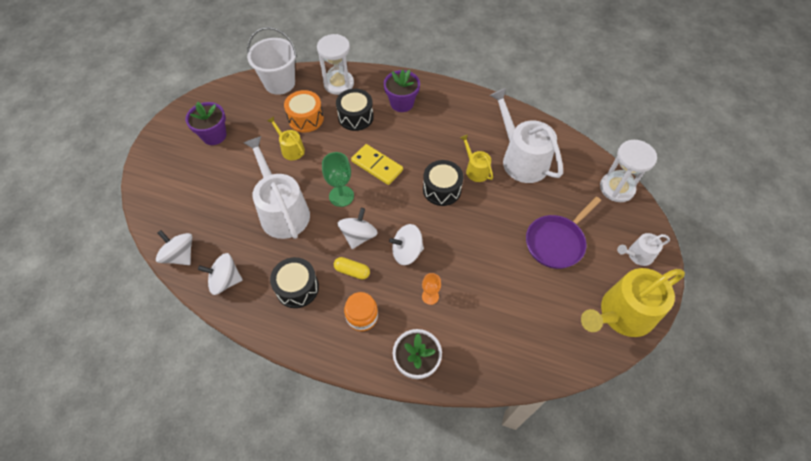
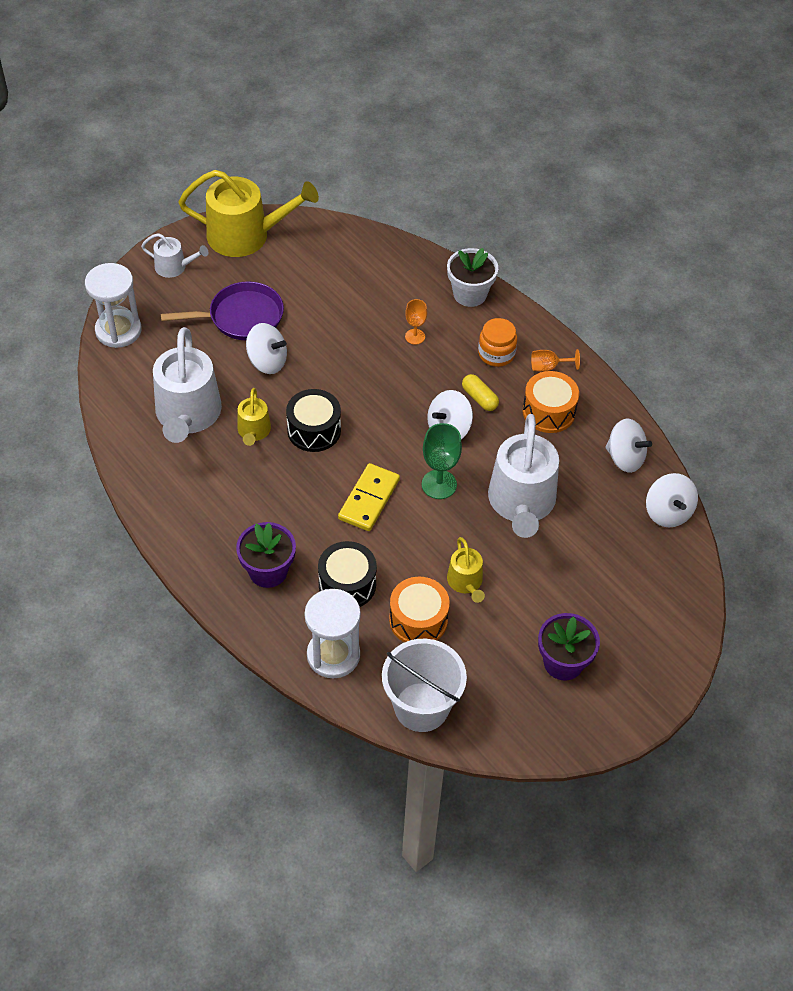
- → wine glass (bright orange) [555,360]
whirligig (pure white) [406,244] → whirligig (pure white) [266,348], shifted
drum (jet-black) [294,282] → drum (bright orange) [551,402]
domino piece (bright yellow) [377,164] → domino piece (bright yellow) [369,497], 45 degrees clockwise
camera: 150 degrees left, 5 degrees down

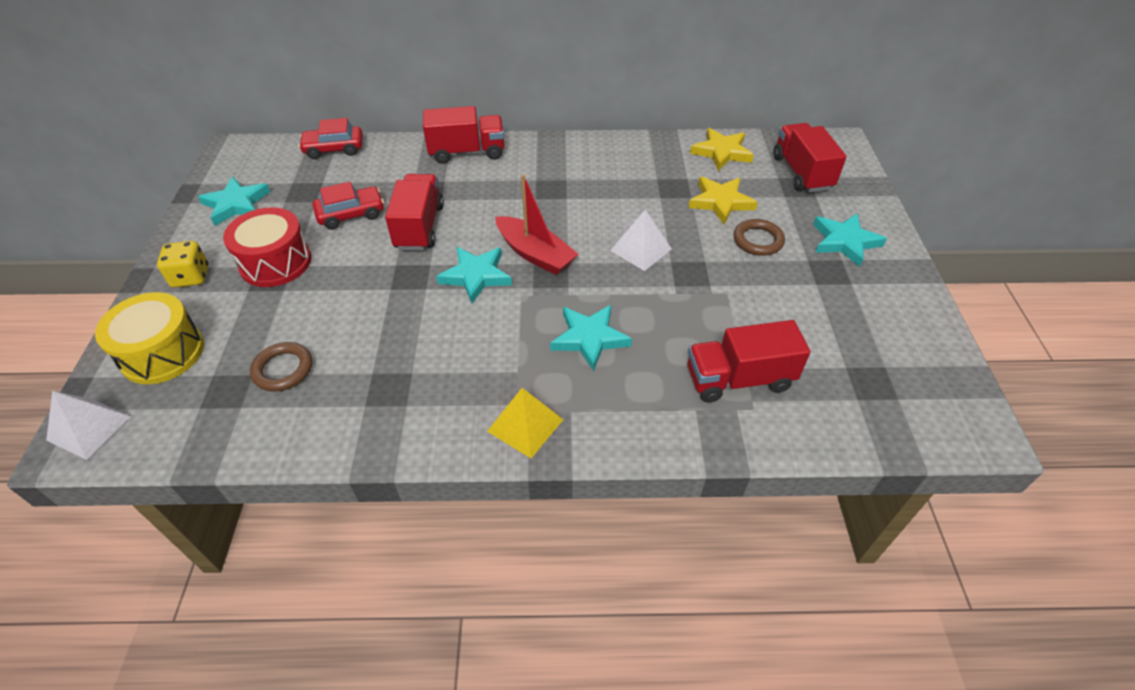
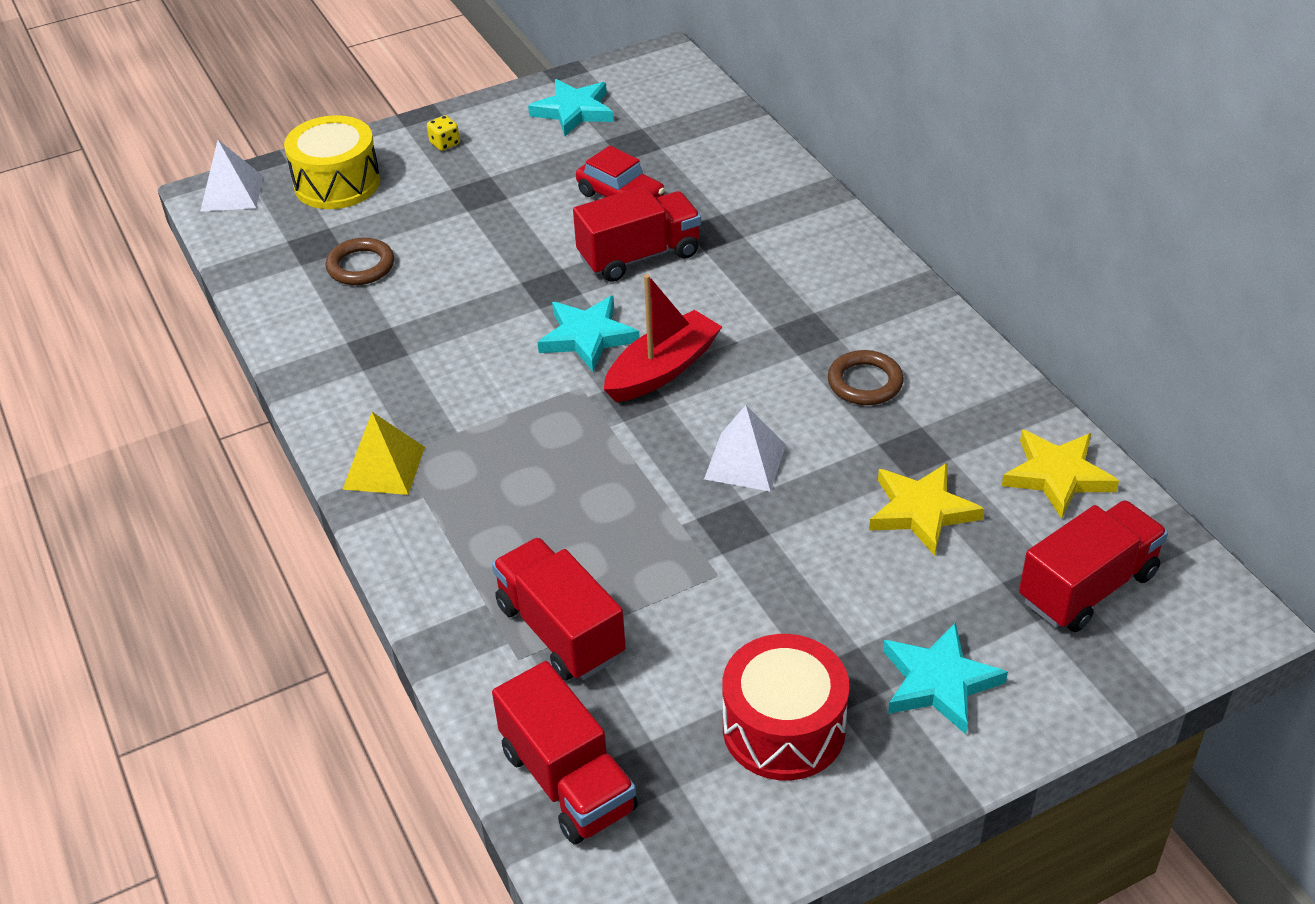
toy car (crimson) [330,138] → -
star (turquoise) [591,338] → -
drum (crimson) [267,247] → drum (crimson) [786,707], shifted
toy truck (crimson) [463,135] → toy truck (crimson) [565,752], shifted
hoop (russet) [759,237] → hoop (russet) [866,377], shifted
boat (crimson) [537,224] → boat (crimson) [663,338], 150 degrees counterclockwise
die (bright yellow) [182,264] → die (bright yellow) [443,133], x0.62
camera: 65 degrees right, 5 degrees down

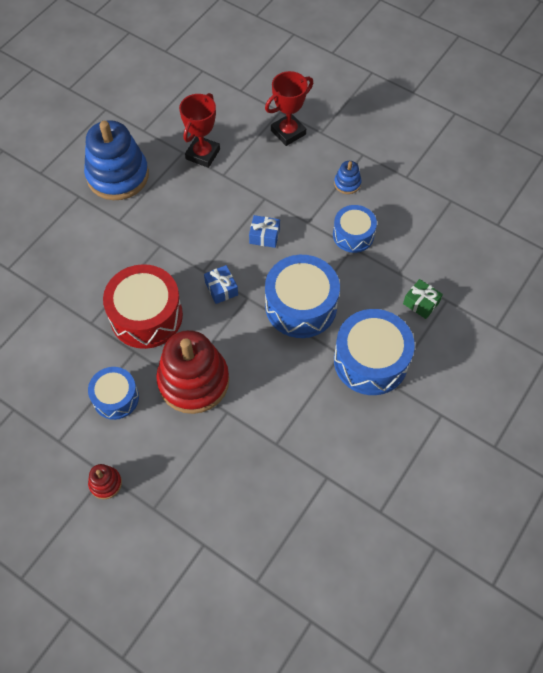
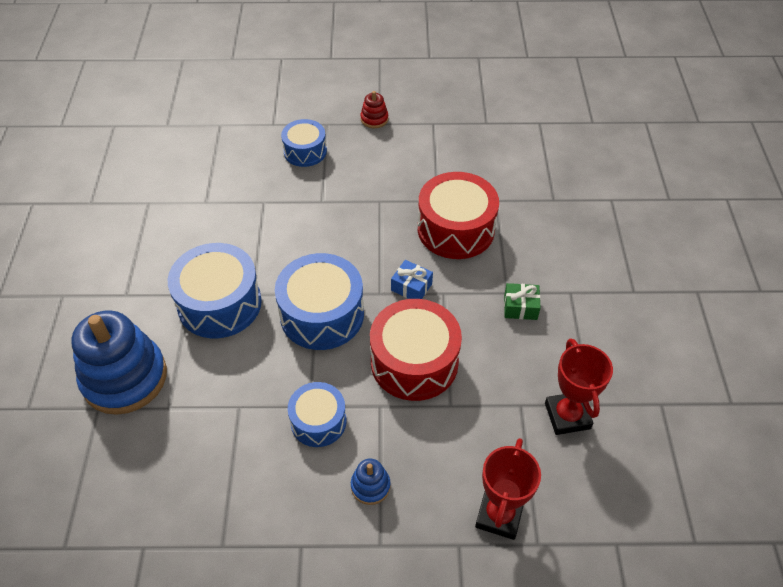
stacking rings (crimson) [192,372] → -
stacking rings (cobalt) [116,160] → stacking rings (cobalt) [119,362], shifted
drum (cobalt) [113,393] → drum (cobalt) [304,143], shifted
gift (green) [423,299] → gift (green) [522,301], shifted
gift (cobalt) [264,231] → drum (crimson) [416,350]
camera: 145 degrees right, 10 degrees down

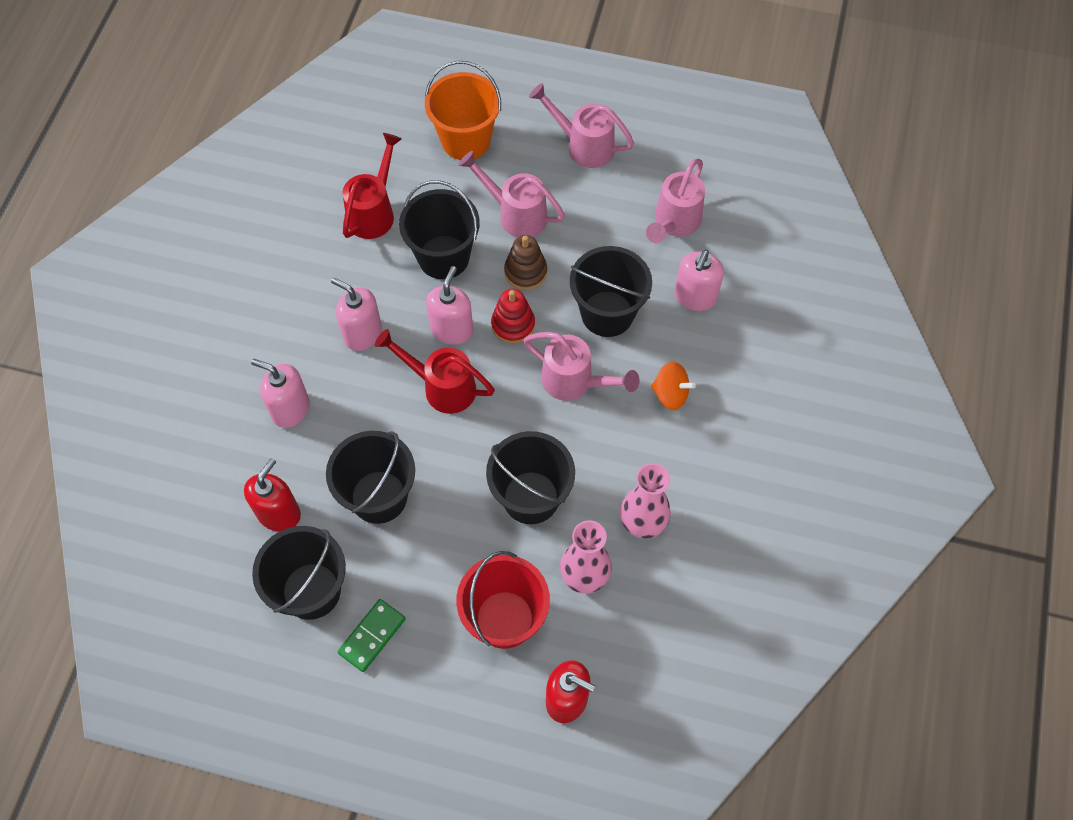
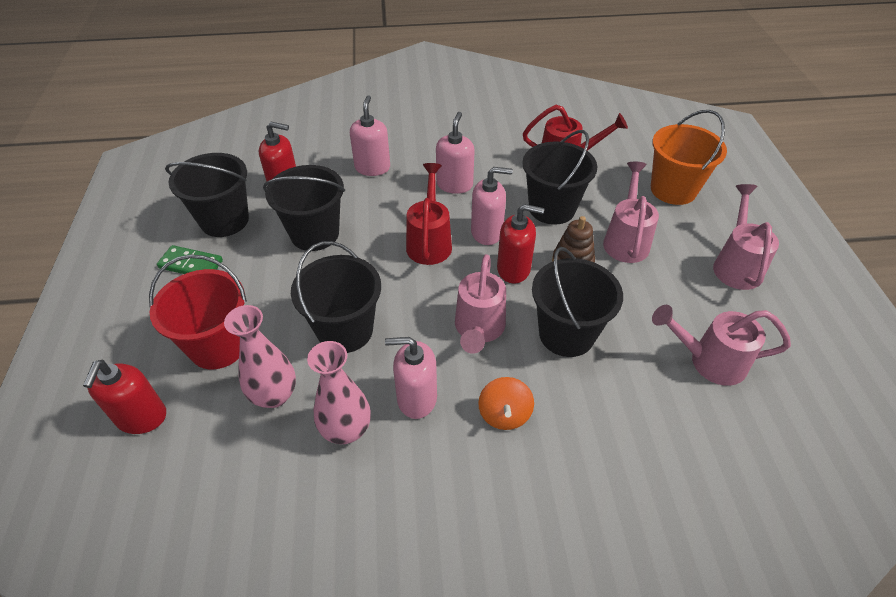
soap dispenser (rosy) [699,280] → soap dispenser (rosy) [411,378], shifted
stacking rings (crimson) [513,316] → soap dispenser (crimson) [520,243]
camera: 70 degrees right, 15 degrees down

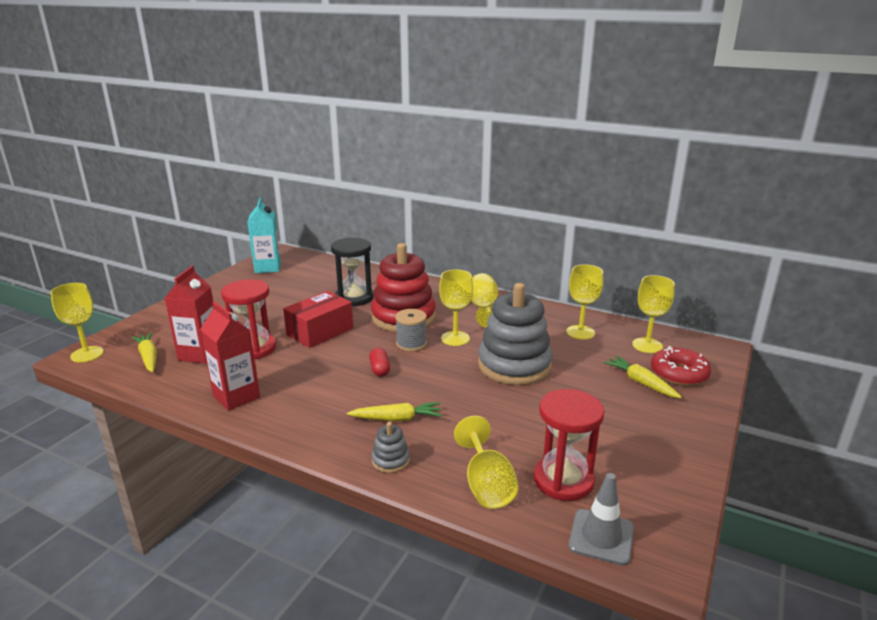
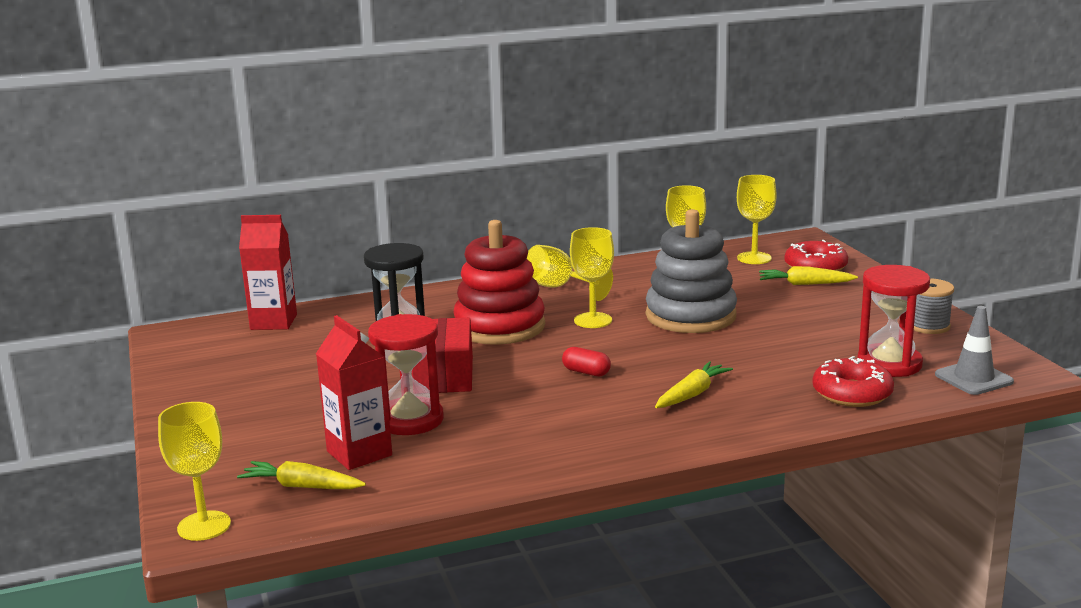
milk carton (turquoise) [264,235] → -
stacking rings (ash-grey) [391,447] → -
milk carton (crimson) [230,356] → milk carton (crimson) [268,272], shifted
reel of thread (ash-grey) [411,330] → reel of thread (ash-grey) [934,306], shifted
wine glass (bright yellow) [486,462] → donut (crimson) [853,381]
camera: 45 degrees left, 5 degrees down

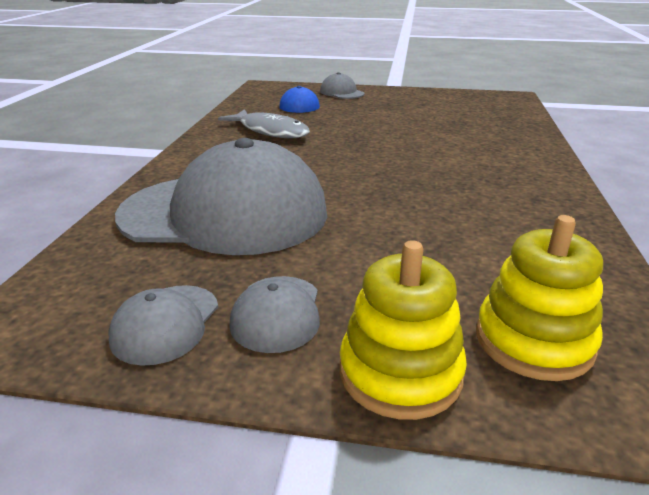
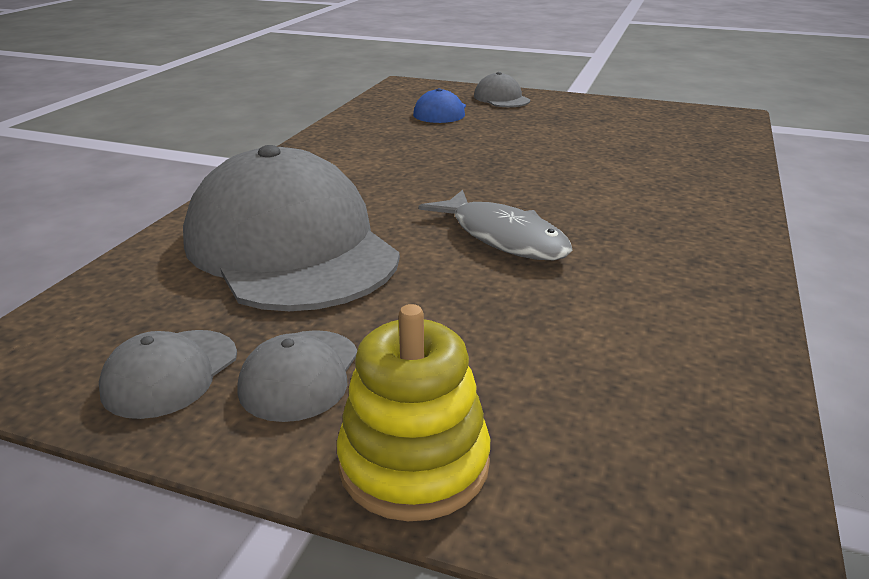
stacking rings (bright yellow) [539,298] → -
fish (ash-grey) [264,123] → fish (ash-grey) [496,225], shifted
baseball cap (ash-grey) [221,196] → baseball cap (ash-grey) [291,228], 135 degrees counterclockwise
camera: 10 degrees right, 0 degrees up

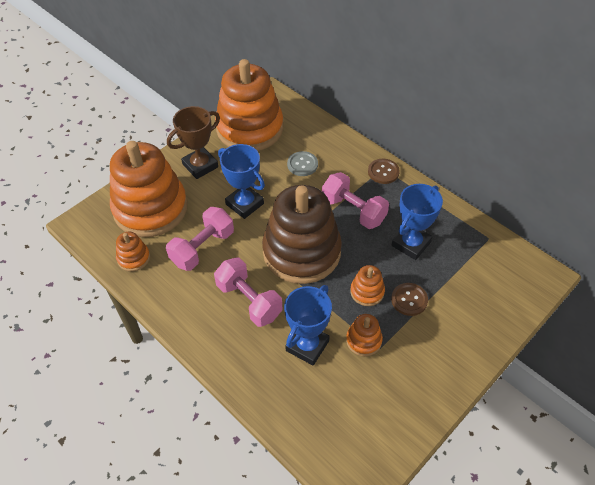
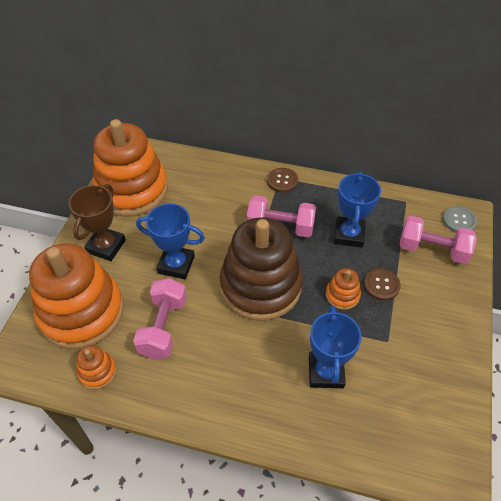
stacking rings (bright orange) [364,335] → -
dumbbell (rosy) [248,292] → dumbbell (rosy) [438,240], shifted
sewing button (ash-grey) [302,163] → sewing button (ash-grey) [460,219], shifted
camera: 30 degrees left, 0 degrees up

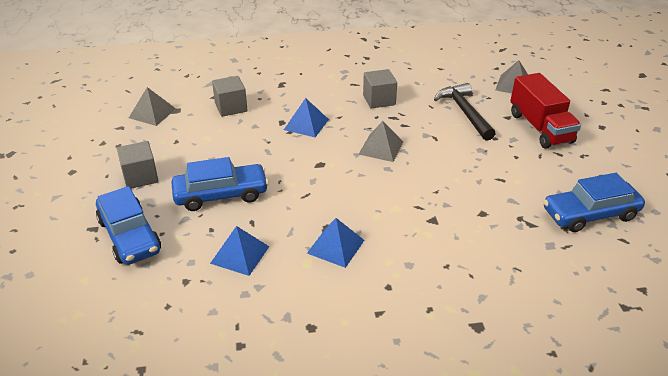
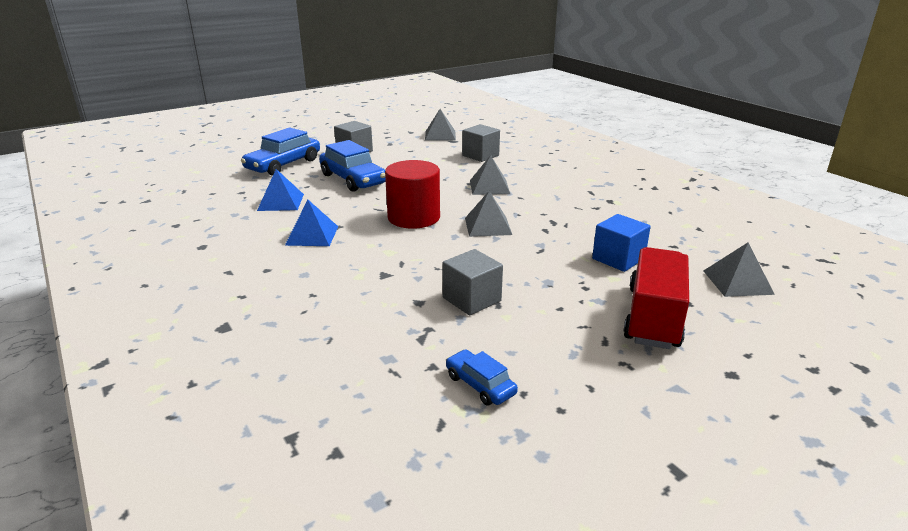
- → solid cylinder (crimson) [412,194]
block (ash-grey) [380,89] → block (ash-grey) [472,282], shifted
hammer (jet-black) [465,112] → block (cobalt) [621,243]
pyramid shape (cobalt) [306,117] → pyramid shape (ash-grey) [490,175]
toy truck (crimson) [545,110] → toy truck (crimson) [656,298], 150 degrees clockwise
toy car (cobalt) [594,202] → toy car (cobalt) [482,377], x0.53
camera: 65 degrees right, 10 degrees down

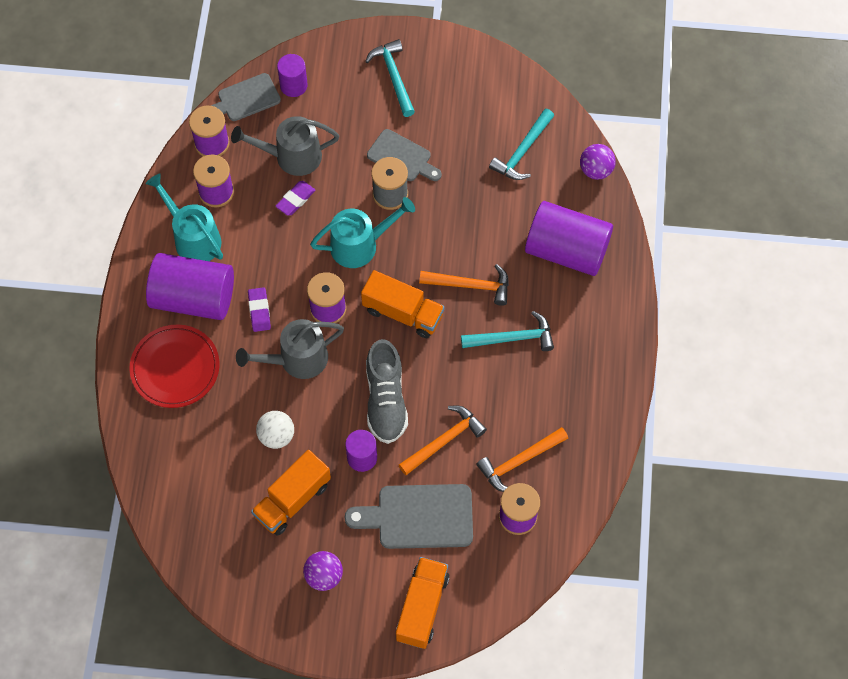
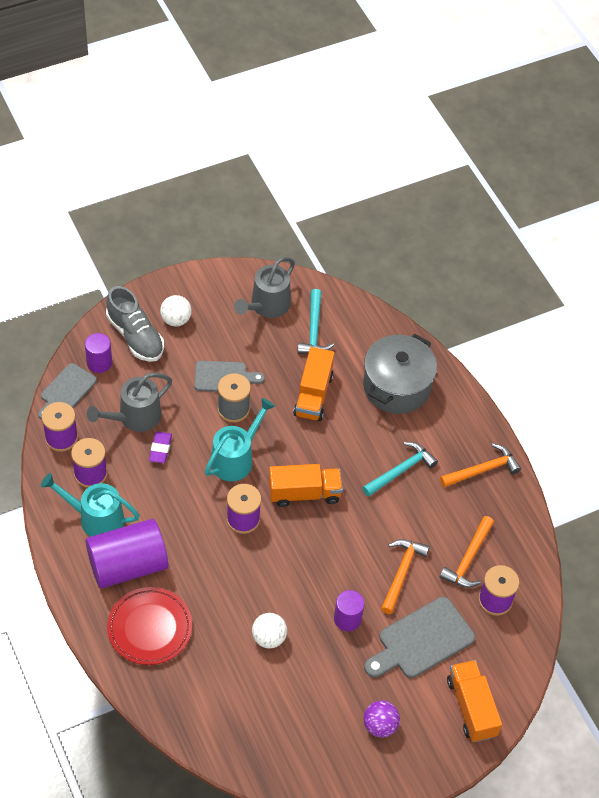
gum eraser (royal purple) [259,309] → -
play ball (royal purple) [598,162] → -
watering can (ash-grey) [290,349] → watering can (ash-grey) [264,287], shifted
toy truck (bright orange) [291,493] → toy truck (bright orange) [314,384], shifted
shoe (ash-grey) [387,391] → shoe (ash-grey) [135,324], shifted
hammer (bright orange) [464,285] → hammer (bright orange) [480,465], shifted
hammer (turquoise) [390,78] → play ball (pure white) [176,311]
solid cylinder (royal purple) [569,238] → stockpot (ash-grey) [400,374]
camera: 35 degrees left, 10 degrees down

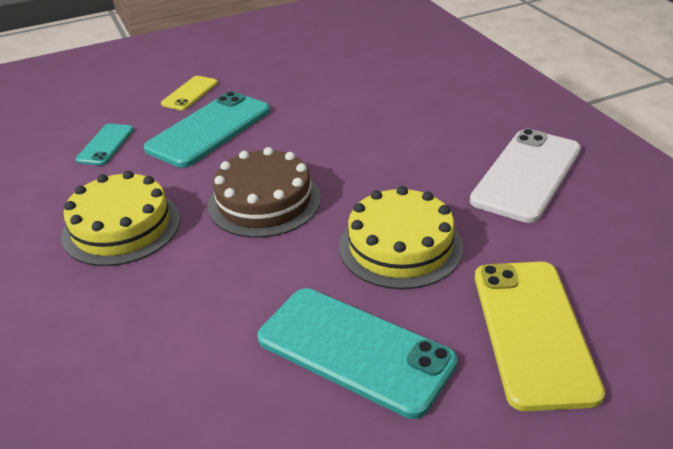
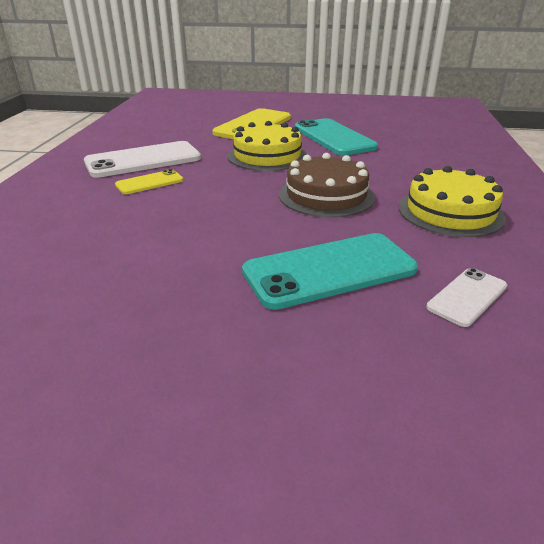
phone (bright yellow) [189,93] → phone (bright yellow) [149,181], shifted
phone (turquoise) [104,144] → phone (pure white) [466,297]
camera: 150 degrees left, 5 degrees down

